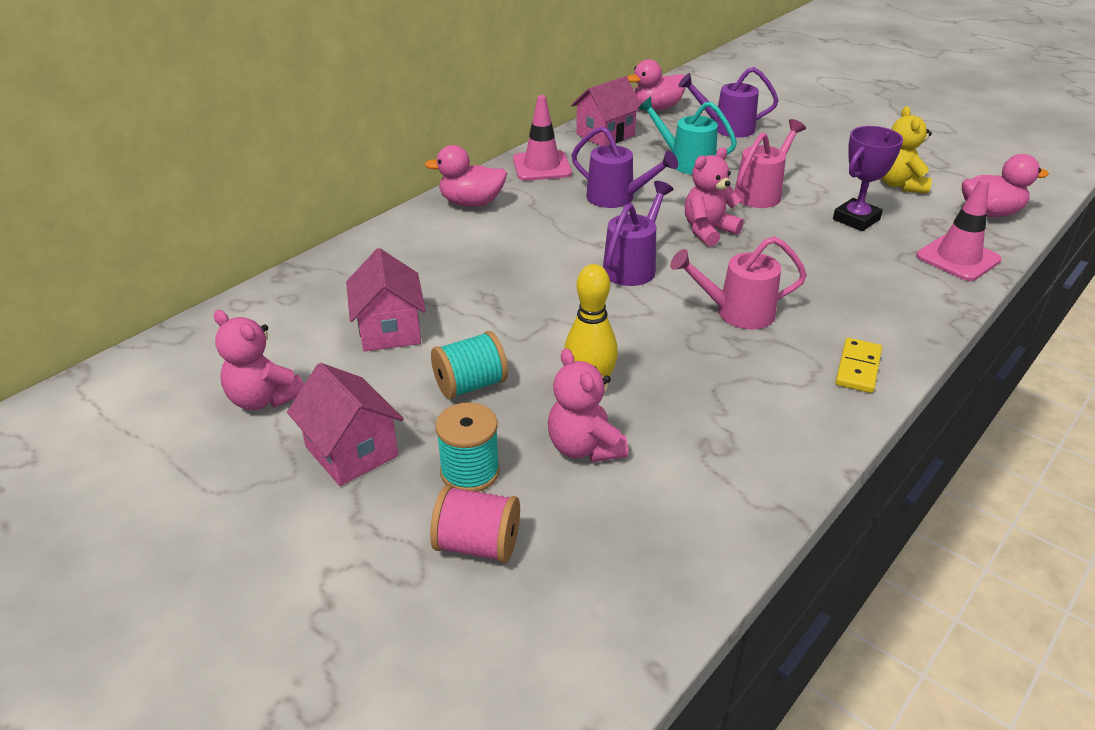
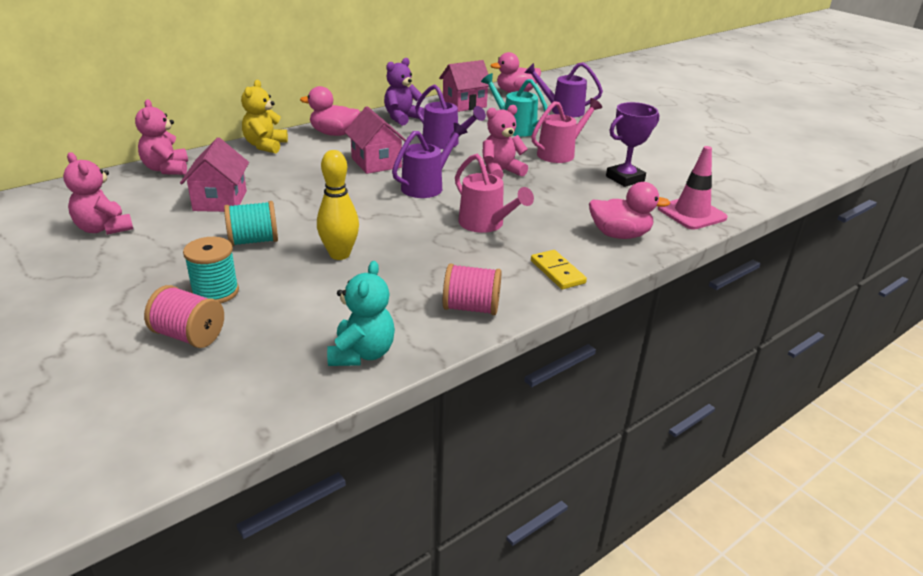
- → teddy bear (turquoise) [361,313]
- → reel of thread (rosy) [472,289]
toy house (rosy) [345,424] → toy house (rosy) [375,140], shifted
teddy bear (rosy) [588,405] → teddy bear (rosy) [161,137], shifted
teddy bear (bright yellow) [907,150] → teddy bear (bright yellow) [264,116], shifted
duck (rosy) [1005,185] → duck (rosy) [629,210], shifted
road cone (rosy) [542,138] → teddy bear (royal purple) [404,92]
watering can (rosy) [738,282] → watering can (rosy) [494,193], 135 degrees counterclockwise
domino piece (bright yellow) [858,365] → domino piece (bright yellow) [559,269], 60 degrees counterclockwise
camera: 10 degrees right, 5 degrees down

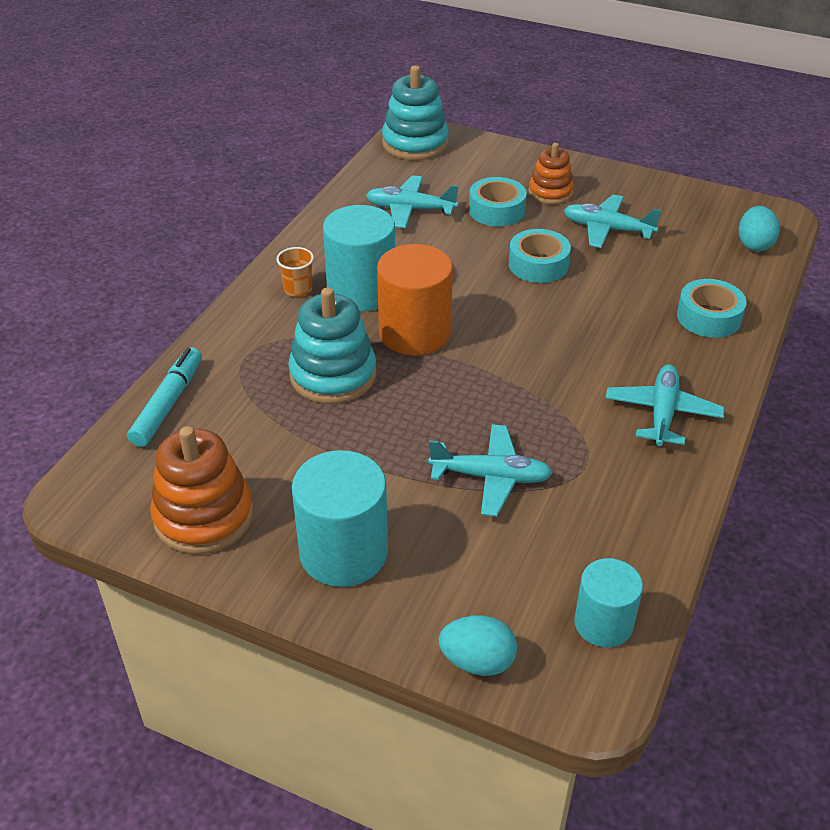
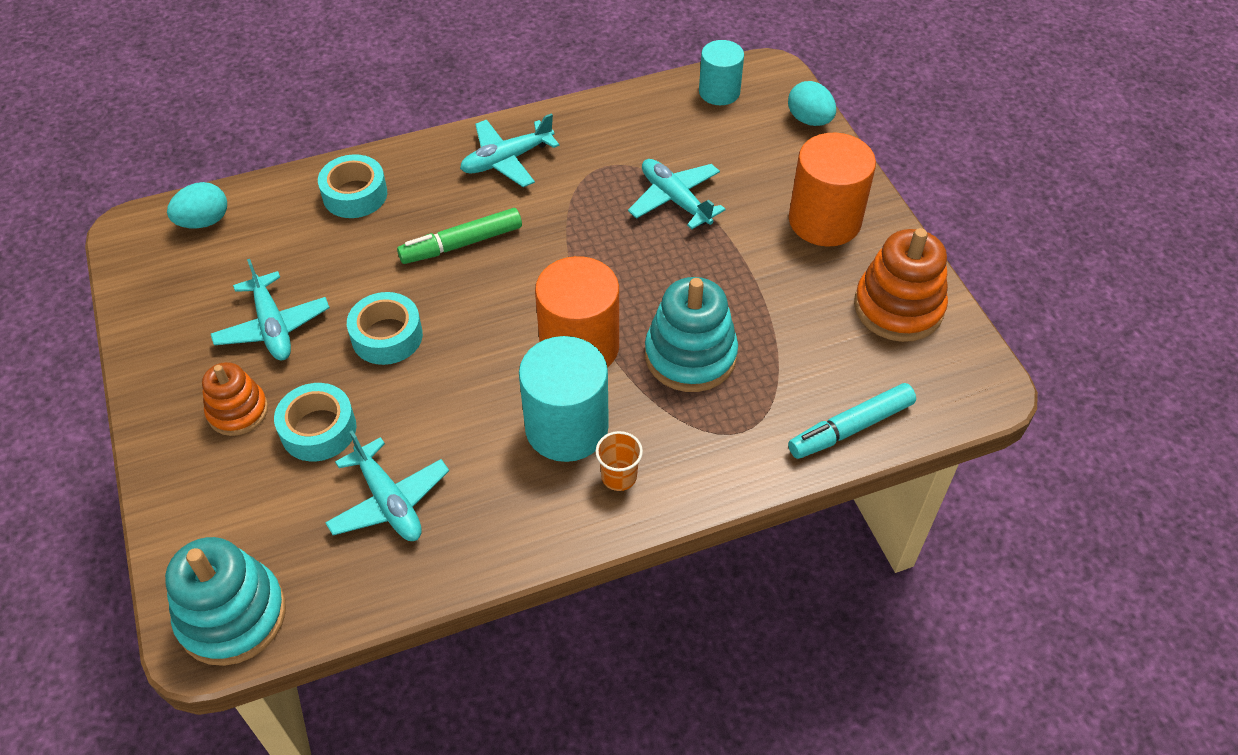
- → marker (green) [459,236]
solid cylinder (turquoise) [340,518] → solid cylinder (bright orange) [832,189]
camera: 135 degrees left, 10 degrees up

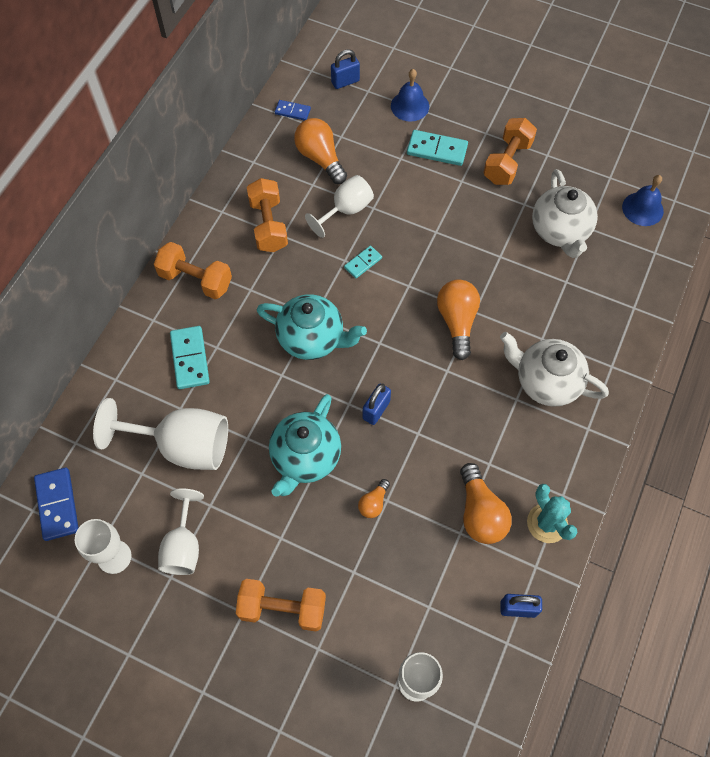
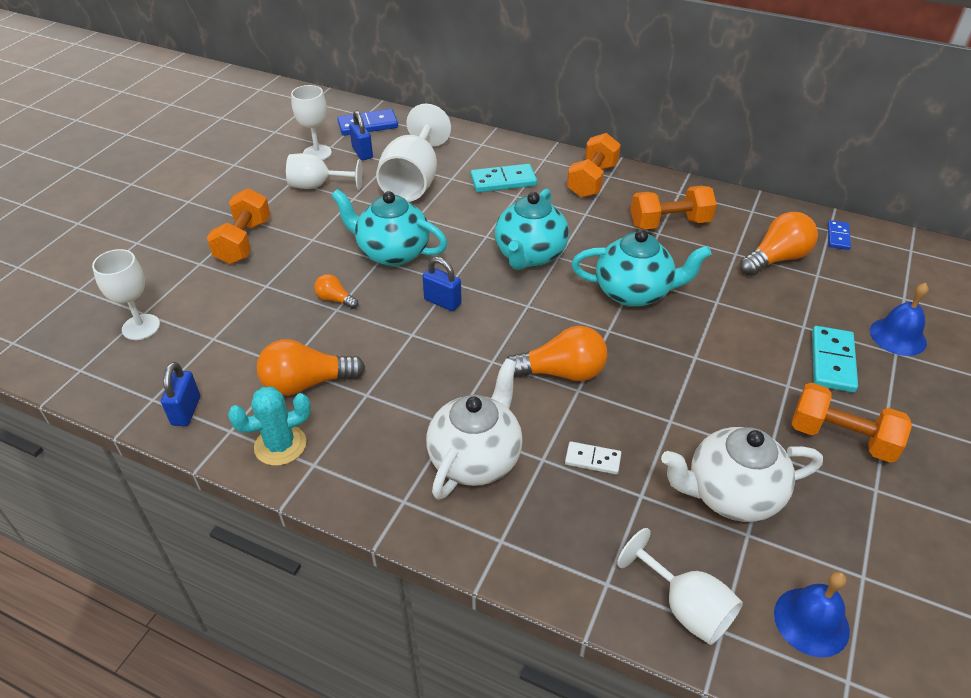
- → domino piece (pure white) [593,457]
wine glass (pure white) [339,206] → wine glass (pure white) [680,586], shifted
padlock (cobalt) [345,69] → padlock (cobalt) [361,135], shifted
domino piece (turquoise) [363,262] → tea pot (turquoise) [641,268]
camera: 90 degrees right, 20 degrees down

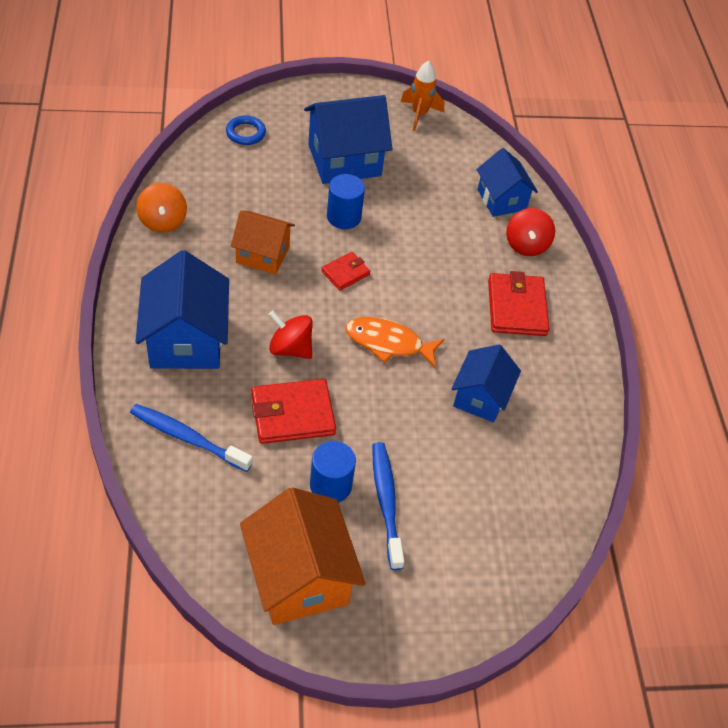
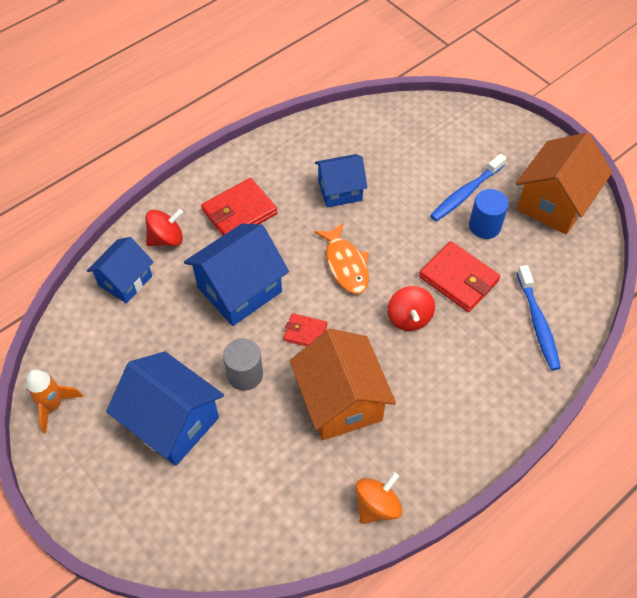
hoop (cobalt) [246,130] → -
toy house (cobalt) [182,309] → toy house (cobalt) [236,275], shifted
solid cylinder (cobalt) [346,201] → solid cylinder (ash-grey) [243,364]
toy house (bright orange) [263,243] → toy house (bright orange) [343,384], x1.57
camera: 120 degrees left, 5 degrees up

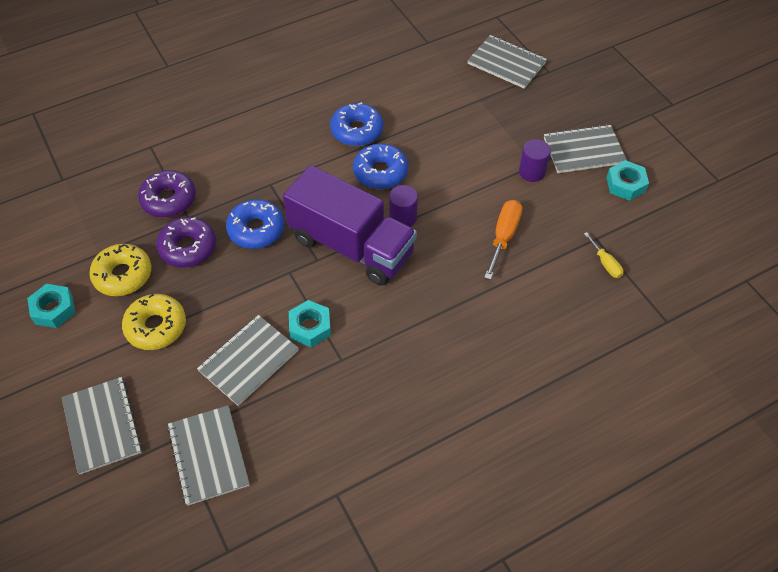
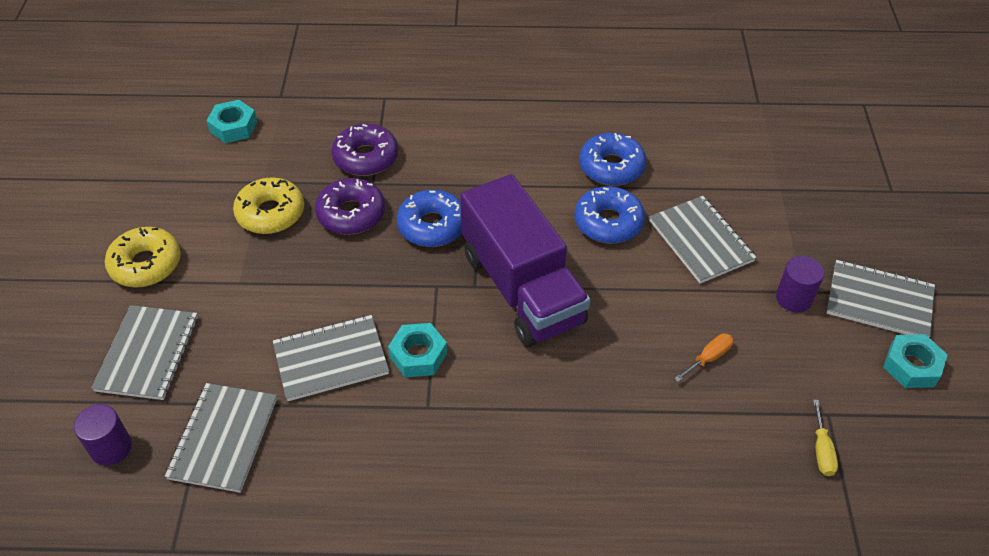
hexagon nut (turquoise) [51,306] → hexagon nut (turquoise) [231,121], shifted
donut (bright yellow) [154,322] → donut (bright yellow) [143,257], shifted
solid cylinder (royal purple) [403,206] → solid cylinder (royal purple) [103,435], shifted
notepad (ash-grey) [507,62] → notepad (ash-grey) [702,240], shifted
screwdriver (bright orange) [503,240] → screwdriver (bright orange) [704,357], x0.60
camera: 30 degrees right, 5 degrees down

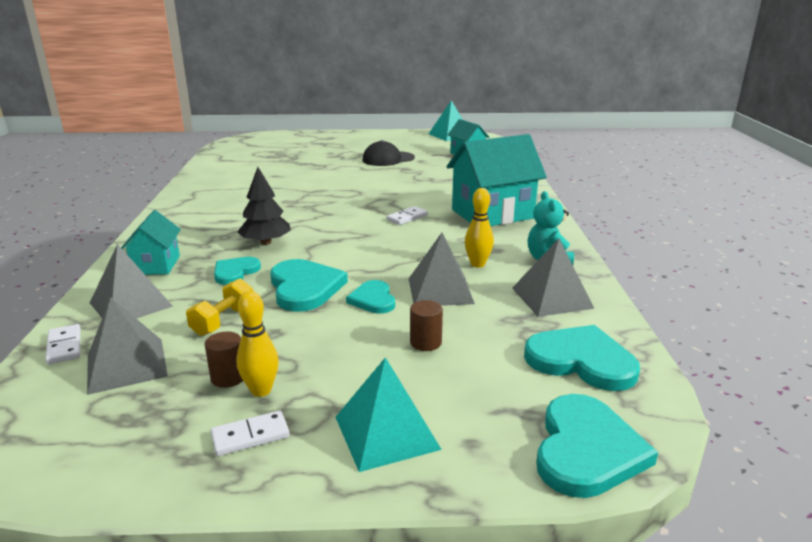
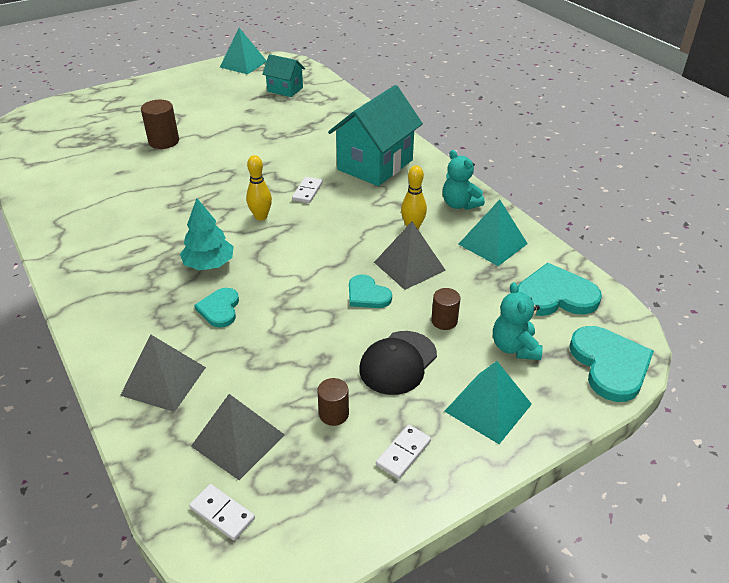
toy house (turquoise) [151,242] → -
dumbbell (bright yellow) [219,307] → -
heart (turquoise) [309,285] → -
- → solid cylinder (russet) [160,124]
- → teddy bear (turquoise) [518,321]
domino piece (pure white) [63,344] → domino piece (pure white) [222,512], shifted
skittle (bright yellow) [257,344] → skittle (bright yellow) [259,188], shifted
baseball cap (jet-black) [388,153] → baseball cap (jet-black) [398,363], shifted
tree (jet-black) [264,206] → tree (turquoise) [207,234]
pyramid shape (ash-grey) [553,278] → pyramid shape (turquoise) [493,232]
camera: 30 degrees left, 15 degrees up

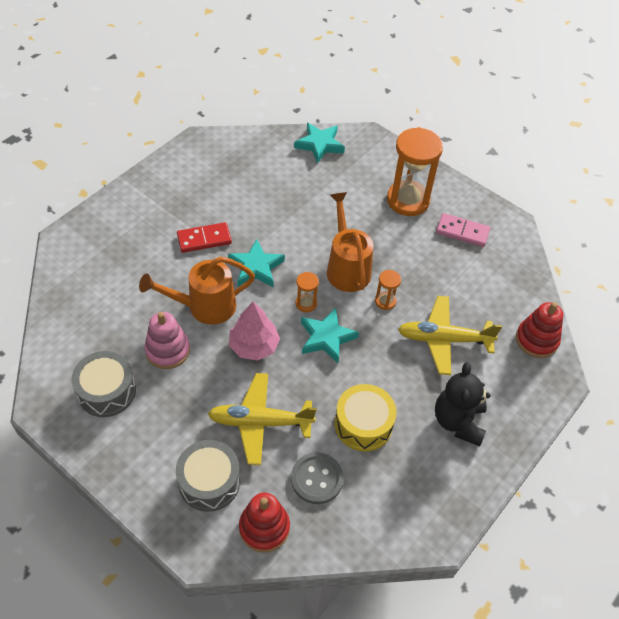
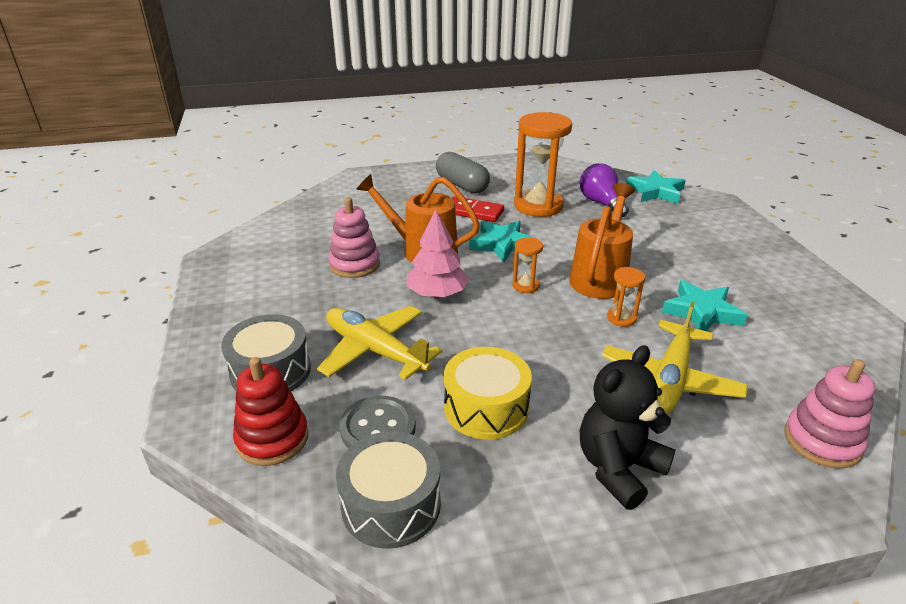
domino piece (rosy) [463,230] → -
- → capsule (ash-grey) [463,172]
- → bulb (royal purple) [604,190]
drum (ash-grey) [104,384] → drum (ash-grey) [388,490], shifted
star (turquoise) [330,335] → star (turquoise) [705,305], shifted
hourglass (bright orange) [415,171] → hourglass (bright orange) [543,164], shifted
stacking rings (crimson) [539,330] → stacking rings (rosy) [829,414]
toy plane (bright yellow) [450,335] → toy plane (bright yellow) [675,358], 105 degrees counterclockwise
camera: 40 degrees right, 20 degrees down

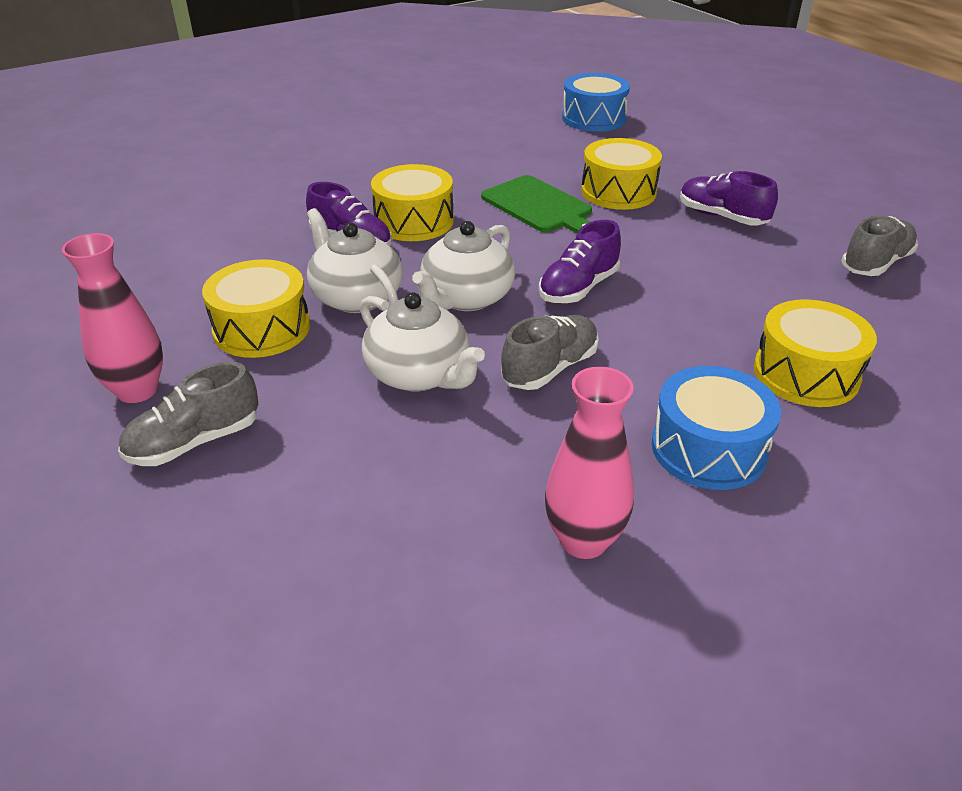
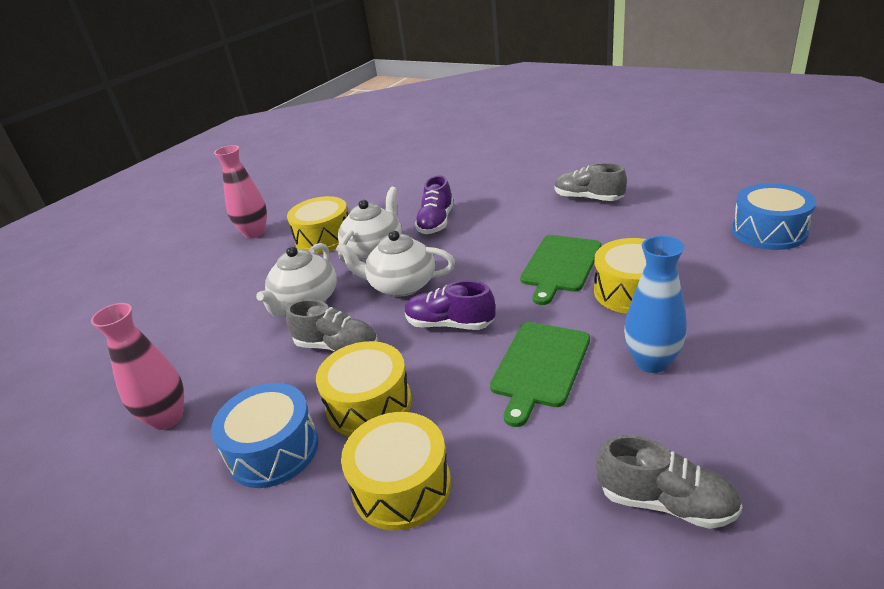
- → bread board (green) [540,374]
shoe (ash-grey) [188,414] → shoe (ash-grey) [590,182], shifted
drum (bright yellow) [412,202] → drum (bright yellow) [364,389], shifted
shoe (royal purple) [729,198] → vase (cobalt) [655,304]
camera: 70 degrees right, 5 degrees down

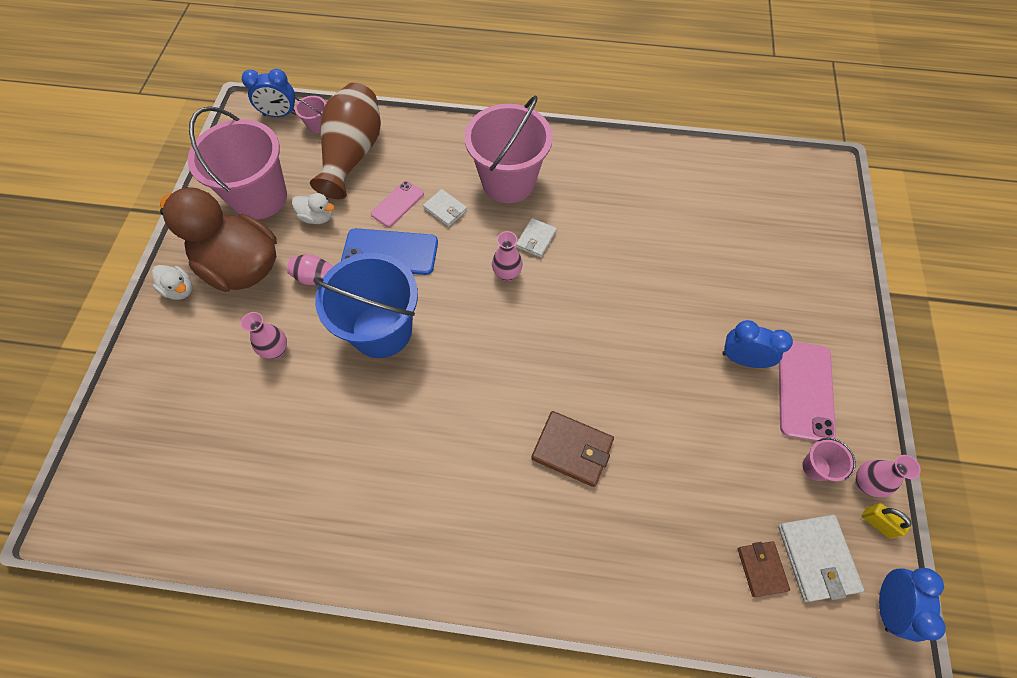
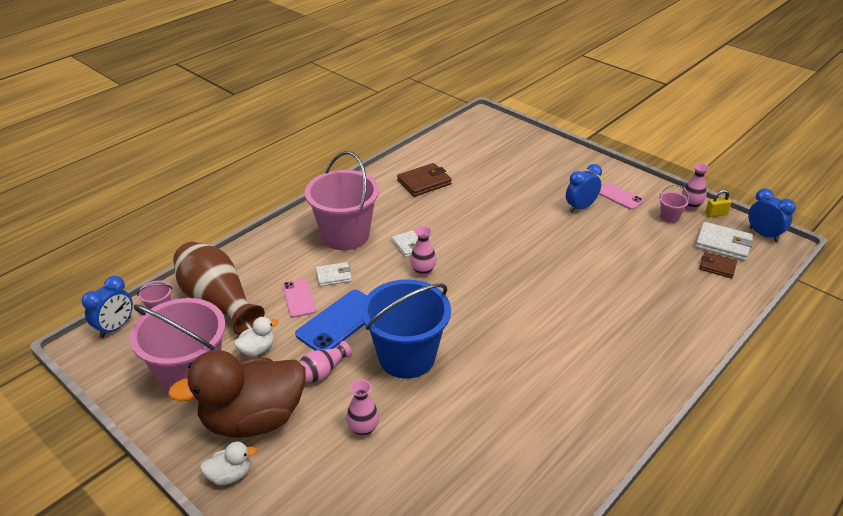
card wallet (russet) [572,449] → card wallet (russet) [424,180], shifted
phone (rosy) [807,391] → phone (rosy) [621,196], x0.62
camera: 55 degrees left, 25 degrees down

